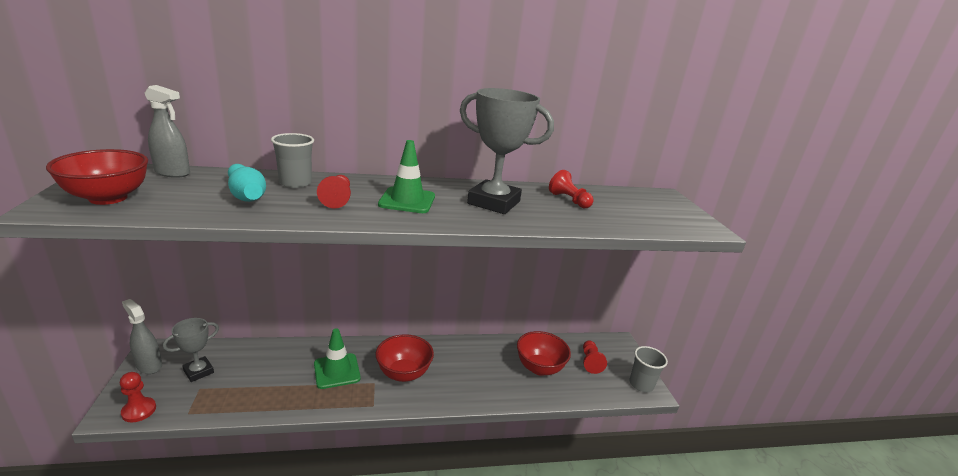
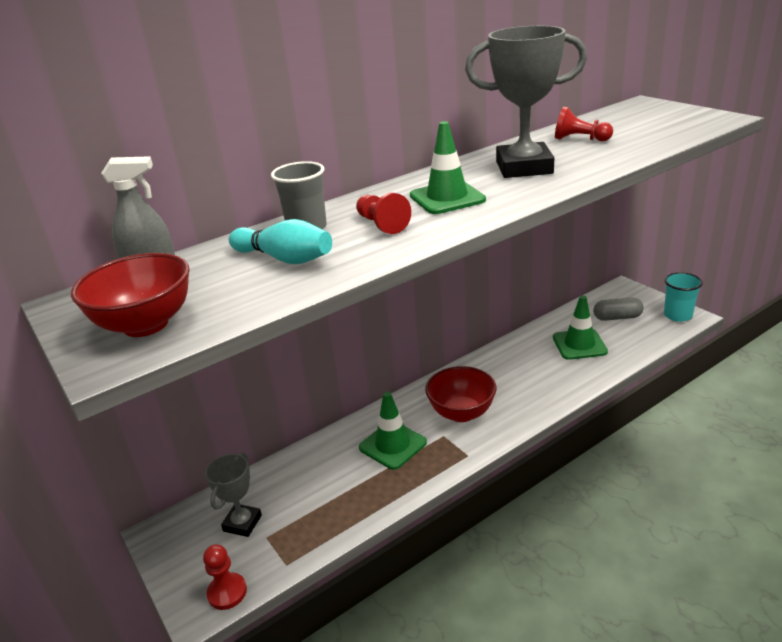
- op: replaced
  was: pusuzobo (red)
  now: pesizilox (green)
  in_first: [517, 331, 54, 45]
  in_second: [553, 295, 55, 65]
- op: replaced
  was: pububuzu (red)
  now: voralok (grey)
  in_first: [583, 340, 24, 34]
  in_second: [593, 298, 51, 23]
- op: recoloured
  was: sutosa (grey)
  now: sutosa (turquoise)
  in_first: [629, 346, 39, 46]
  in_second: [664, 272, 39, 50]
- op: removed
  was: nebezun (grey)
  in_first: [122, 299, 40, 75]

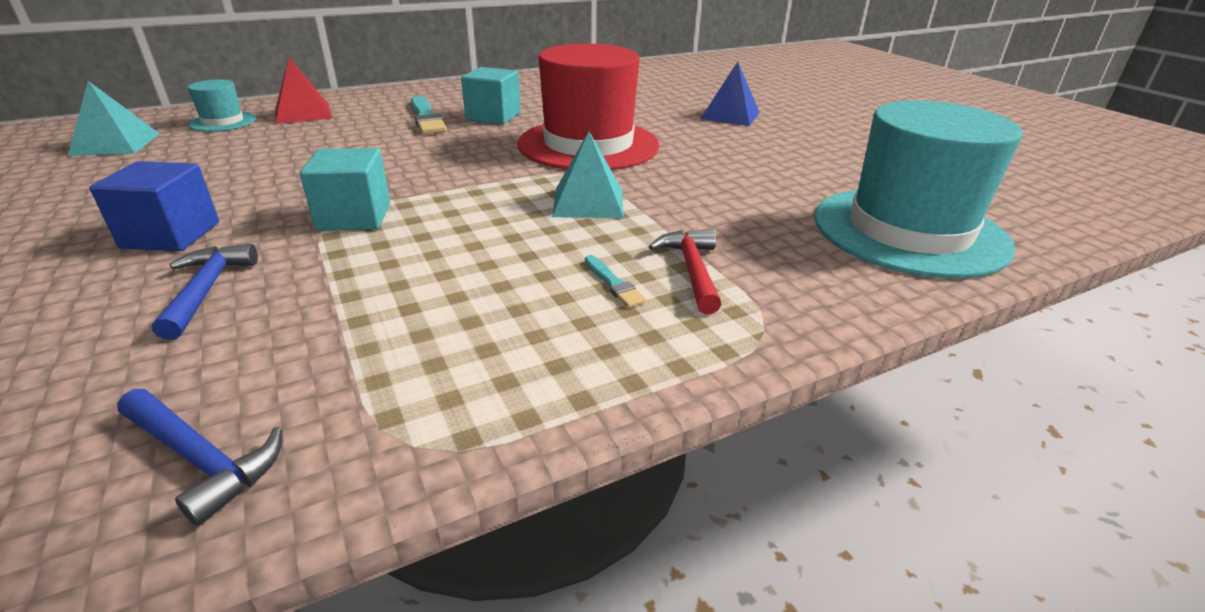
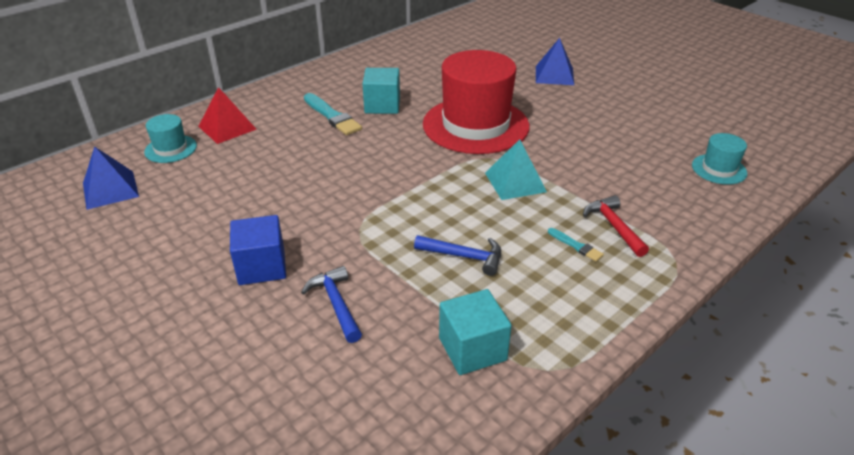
- op: recoloured
  was: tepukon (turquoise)
  now: tepukon (blue)
  in_first: [68, 81, 92, 75]
  in_second: [83, 146, 56, 64]
- op: moved
  was: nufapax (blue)
  in_first: [117, 389, 166, 137]
  in_second: [414, 235, 87, 41]
- op: moved
  was: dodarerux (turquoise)
  in_first: [300, 148, 90, 83]
  in_second: [439, 289, 73, 86]
- op: resized
  was: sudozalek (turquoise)
  in_first: [814, 100, 209, 179]
  in_second: [692, 133, 55, 52]
  ratio: 0.45

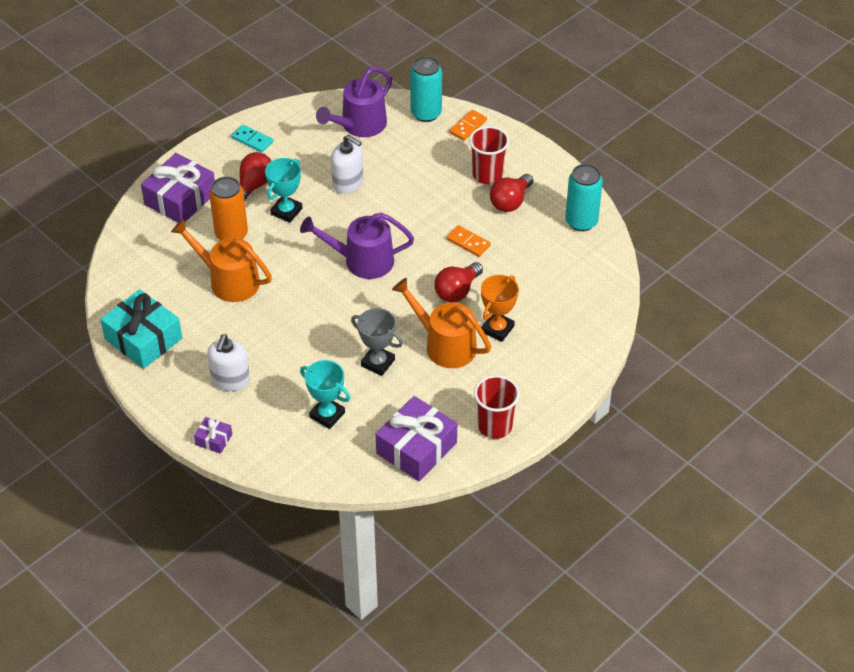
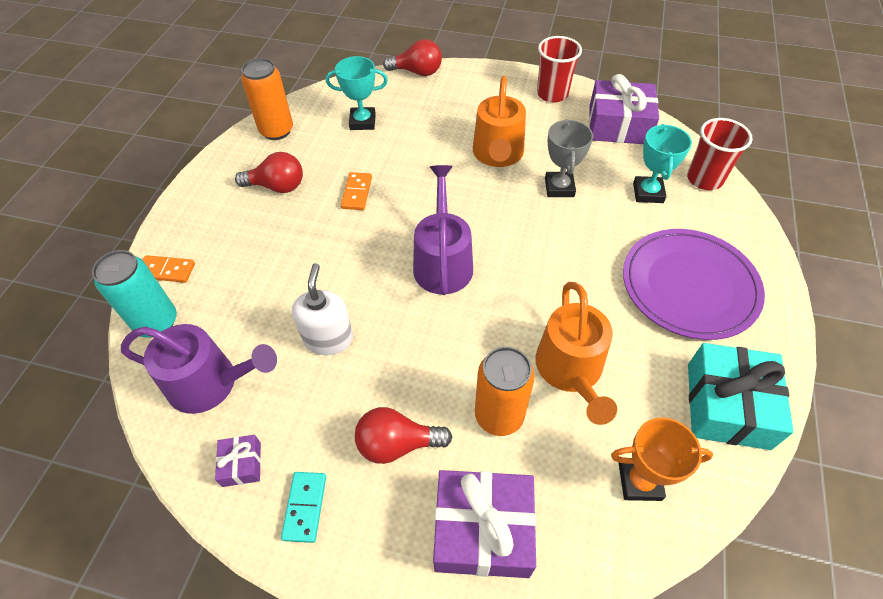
- op: moved
  was: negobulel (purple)
  in_first: [194, 417, 38, 37]
  in_second: [215, 435, 46, 52]
- op: recoloured
  was: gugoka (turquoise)
  now: gugoka (orange)
  in_first: [565, 164, 38, 67]
  in_second: [241, 58, 52, 82]
- op: moved
  was: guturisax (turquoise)
  in_first: [265, 158, 37, 65]
  in_second: [326, 56, 62, 74]
- op: moved
  was: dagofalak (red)
  in_first: [434, 262, 49, 41]
  in_second: [383, 39, 59, 37]
- op: turned
  was: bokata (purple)
  in_first: [300, 213, 114, 66]
  in_second: [413, 165, 60, 130]
  clockwise: -150
- op: moved
  was: guturisax (orange)
  in_first: [481, 275, 38, 67]
  in_second: [611, 417, 102, 84]
- op: replaced
  was: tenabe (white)
  now: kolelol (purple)
  in_first: [207, 334, 43, 57]
  in_second: [623, 229, 142, 111]
- op: moved
  was: sutosa (red)
  in_first: [469, 126, 40, 58]
  in_second: [687, 118, 66, 72]

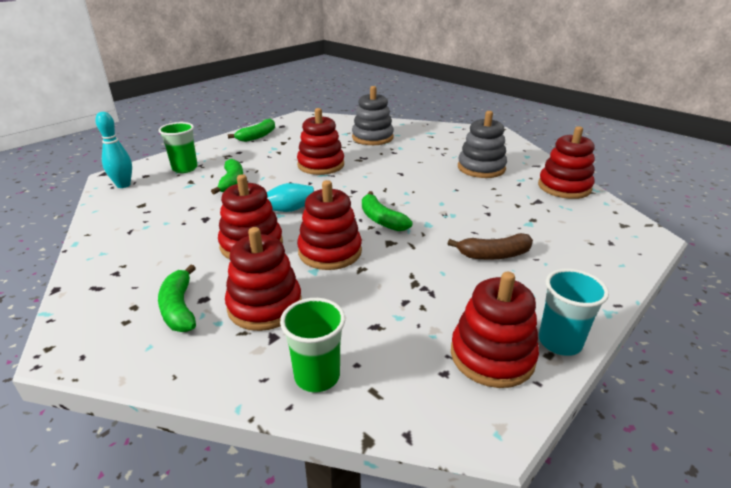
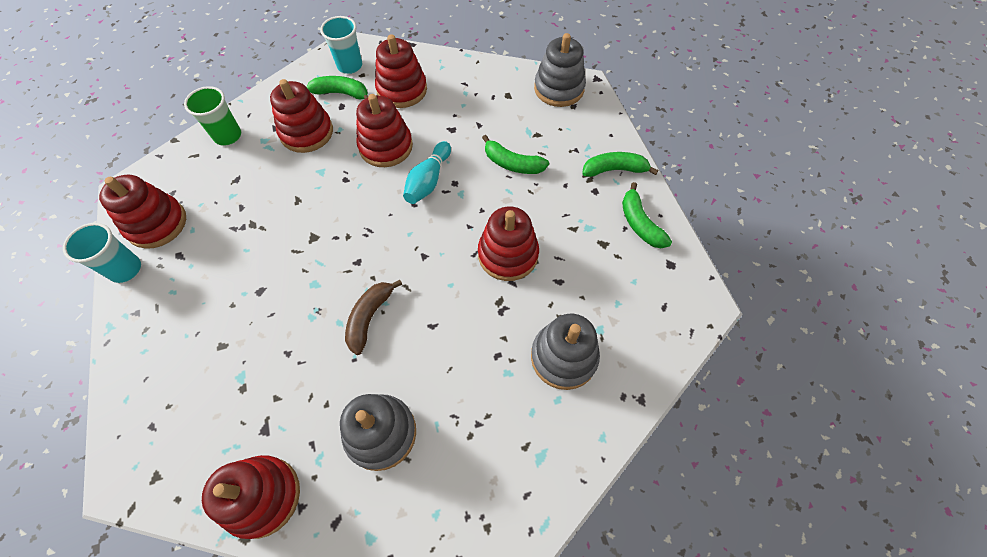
- op: added
  now: sutosa (turquoise)
  in_second: [320, 16, 42, 58]
- op: moved
  was: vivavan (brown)
  in_first: [447, 233, 86, 27]
  in_second: [345, 280, 58, 75]
- op: moved
  was: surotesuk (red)
  in_first: [297, 180, 65, 90]
  in_second: [375, 34, 52, 74]
- op: replaced
  was: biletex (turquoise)
  now: surotesuk (grey)
  in_first: [95, 112, 37, 76]
  in_second: [534, 33, 52, 74]
- op: moved
  was: vivavan (green)
  in_first: [362, 191, 51, 40]
  in_second: [582, 152, 76, 25]
- op: removed
  was: sutosa (green)
  in_first: [158, 122, 40, 51]

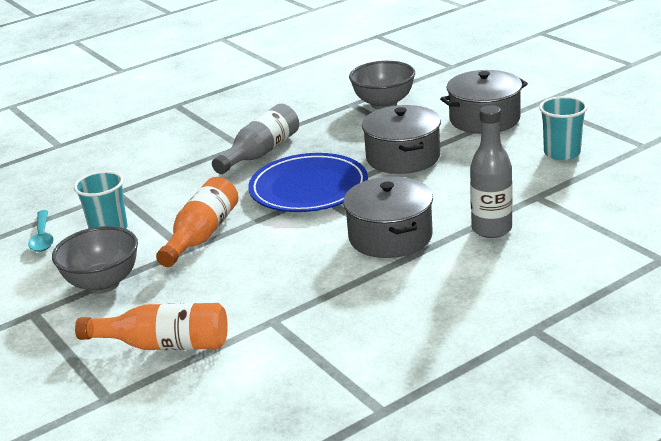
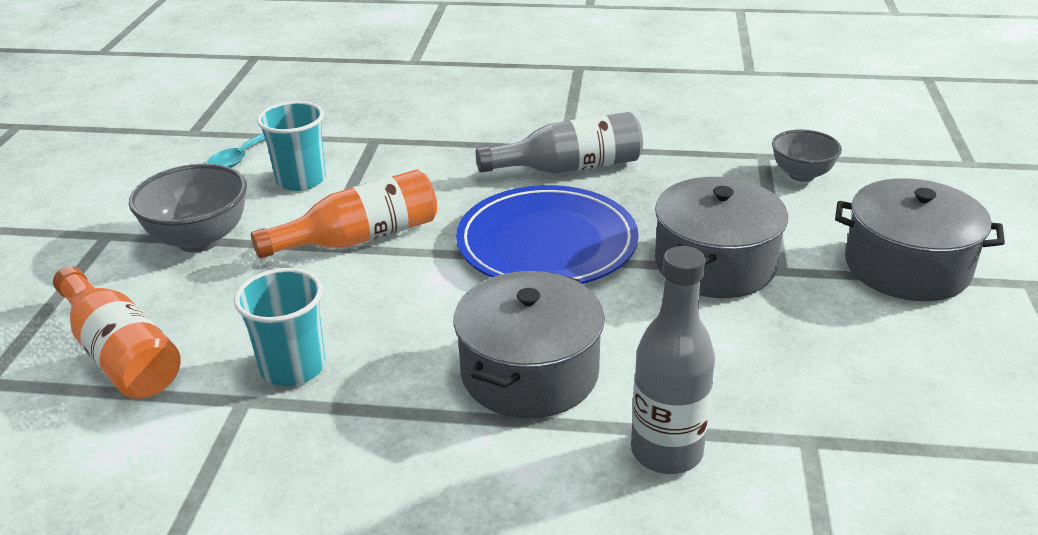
- op: moved
  was: sutosa (turquoise)
  in_first: [539, 96, 48, 64]
  in_second: [234, 268, 91, 118]
- op: resized
  was: pusuzobo (grey)
  in_first: [349, 61, 66, 48]
  in_second: [772, 129, 70, 53]
  ratio: 0.65

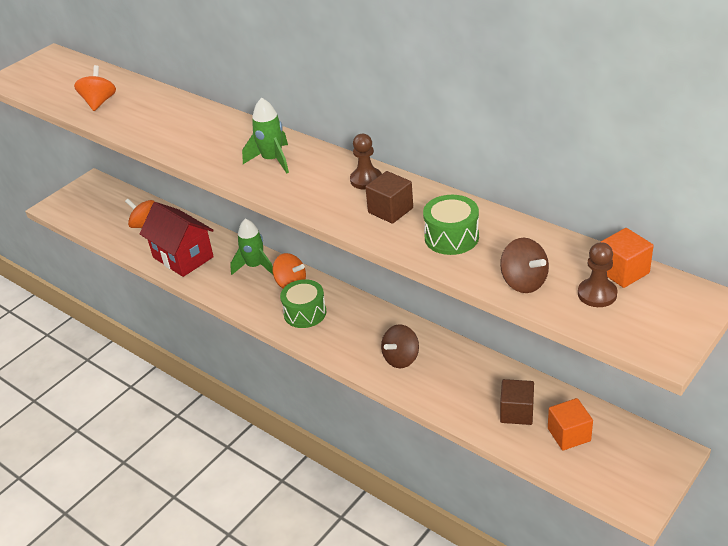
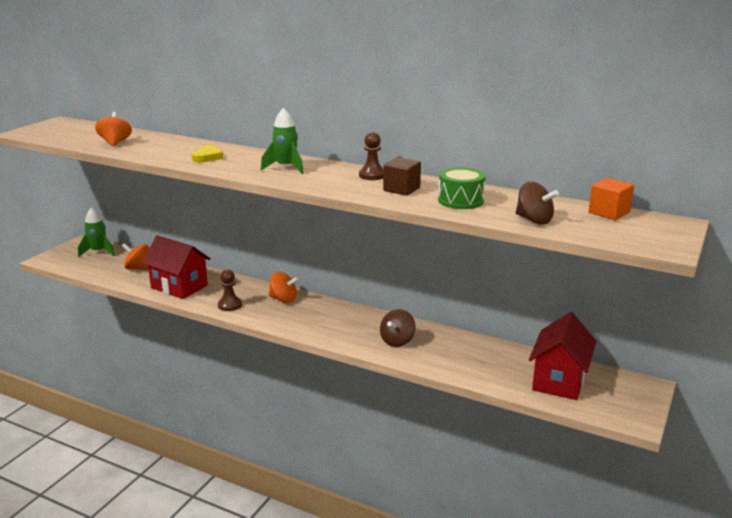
- op: moved
  was: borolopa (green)
  in_first: [230, 219, 43, 56]
  in_second: [78, 207, 37, 50]
- op: added
  now: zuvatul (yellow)
  in_second: [192, 145, 31, 17]
- op: moved
  was: pububuzu (brown)
  in_first: [578, 242, 40, 65]
  in_second: [218, 269, 24, 42]
- op: replaced
  was: dodarerux (orange)
  now: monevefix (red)
  in_first: [548, 398, 45, 52]
  in_second: [529, 312, 67, 88]
- op: removed
  was: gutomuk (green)
  in_first: [280, 279, 46, 49]
- op: removed
  was: dodarerux (brown)
  in_first: [500, 379, 34, 46]

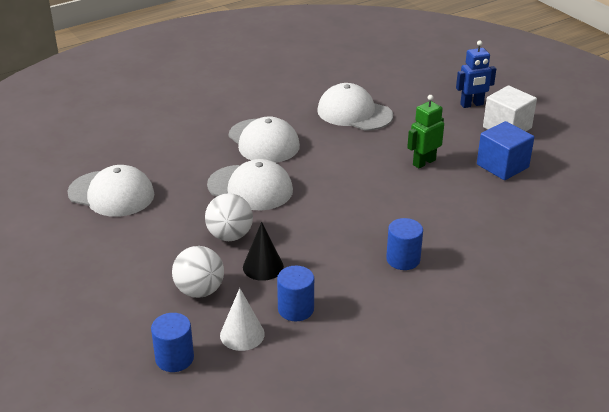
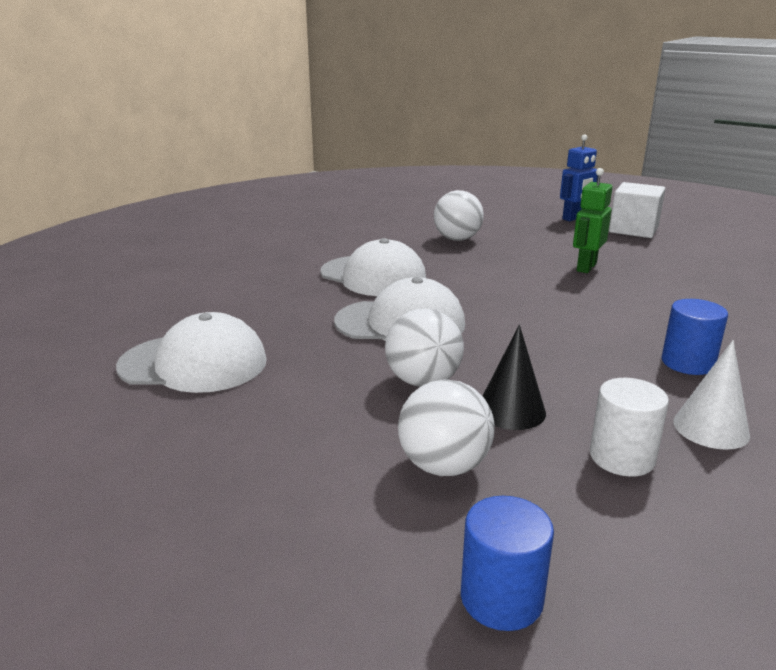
- op: replaced
  was: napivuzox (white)
  now: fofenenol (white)
  in_first: [317, 83, 76, 48]
  in_second: [434, 190, 50, 51]
- op: recoloured
  was: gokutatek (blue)
  now: gokutatek (white)
  in_first: [277, 266, 37, 55]
  in_second: [590, 378, 79, 99]
- op: moved
  was: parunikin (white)
  in_first: [220, 288, 45, 63]
  in_second: [673, 340, 77, 110]
- op: removed
  was: dodarerux (blue)
  in_first: [477, 121, 57, 59]

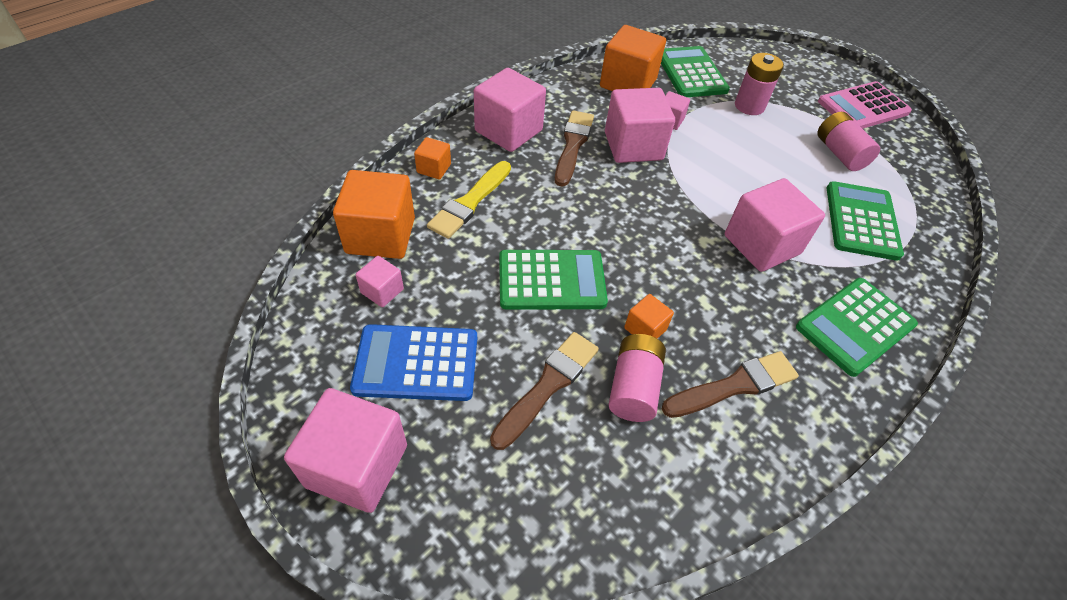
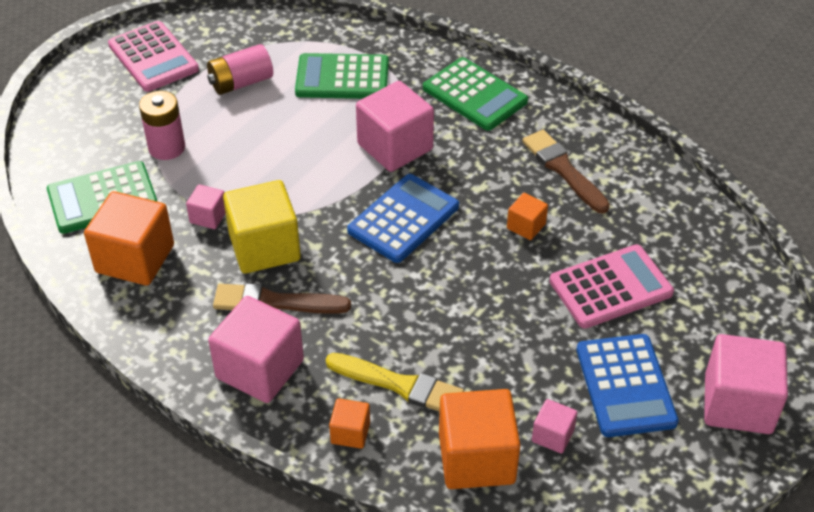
- op: recoloured
  was: dodarerux (pink)
  now: dodarerux (yellow)
  in_first: [605, 88, 70, 75]
  in_second: [223, 180, 78, 94]
- op: added
  now: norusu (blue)
  in_second: [347, 174, 112, 89]
- op: replaced
  was: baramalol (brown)
  now: norusu (pink)
  in_first: [490, 332, 109, 118]
  in_second: [549, 245, 125, 84]
- op: removed
  was: norusu (green)
  in_first: [499, 250, 109, 60]
- op: removed
  was: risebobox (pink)
  in_first: [608, 334, 58, 88]

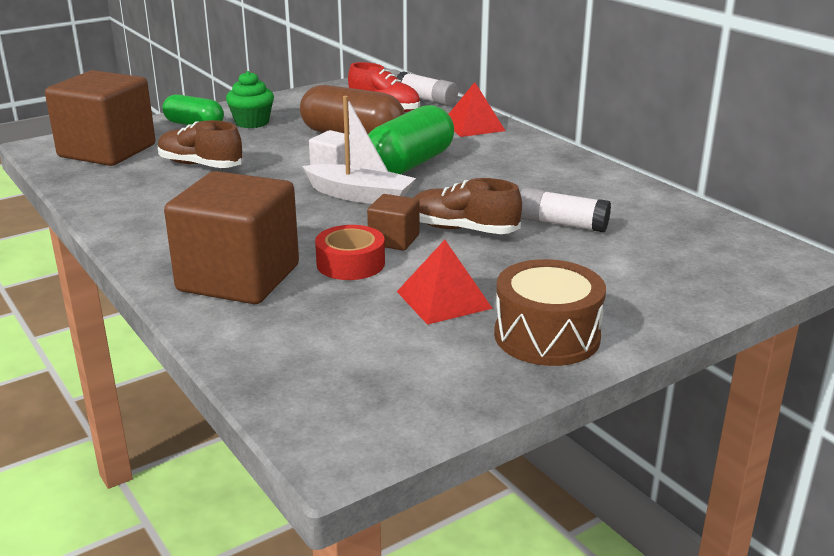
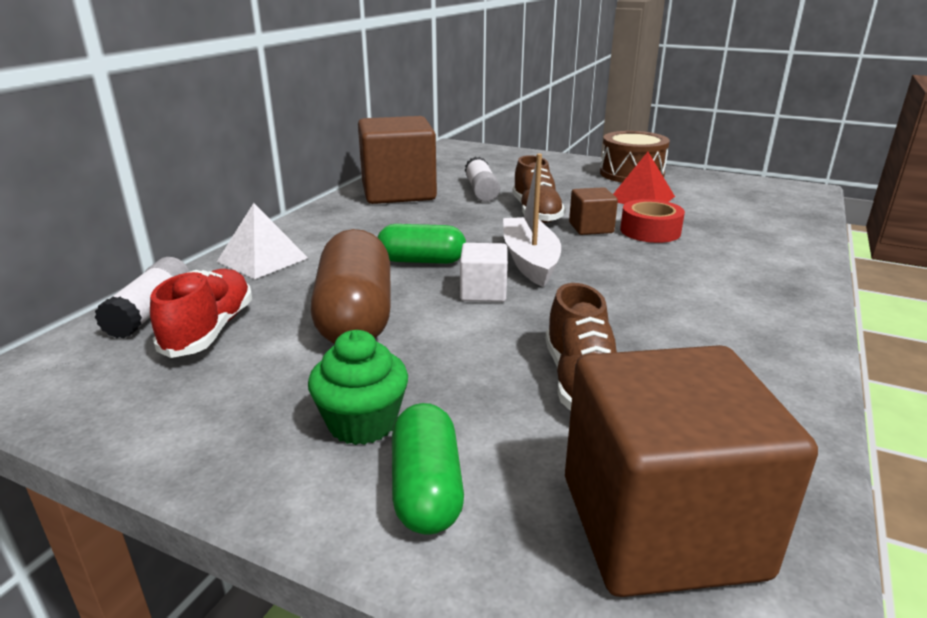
- op: recoloured
  was: tepukon (red)
  now: tepukon (white)
  in_first: [449, 82, 56, 55]
  in_second: [217, 203, 91, 76]
- op: moved
  was: dodarerux (brown)
  in_first: [164, 171, 135, 133]
  in_second: [358, 116, 79, 88]
- op: resized
  was: voralok (green)
  in_first: [368, 105, 86, 69]
  in_second: [377, 224, 89, 40]
  ratio: 0.62

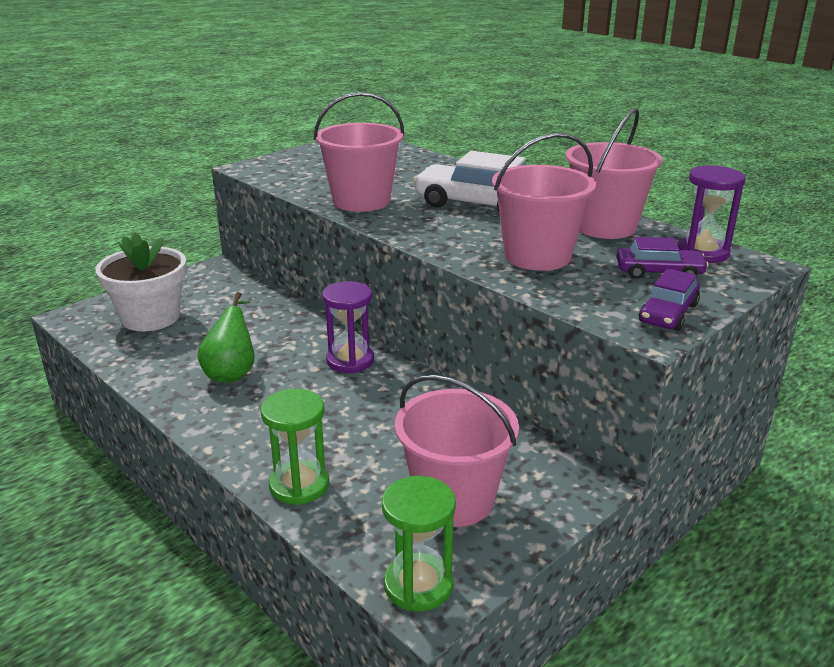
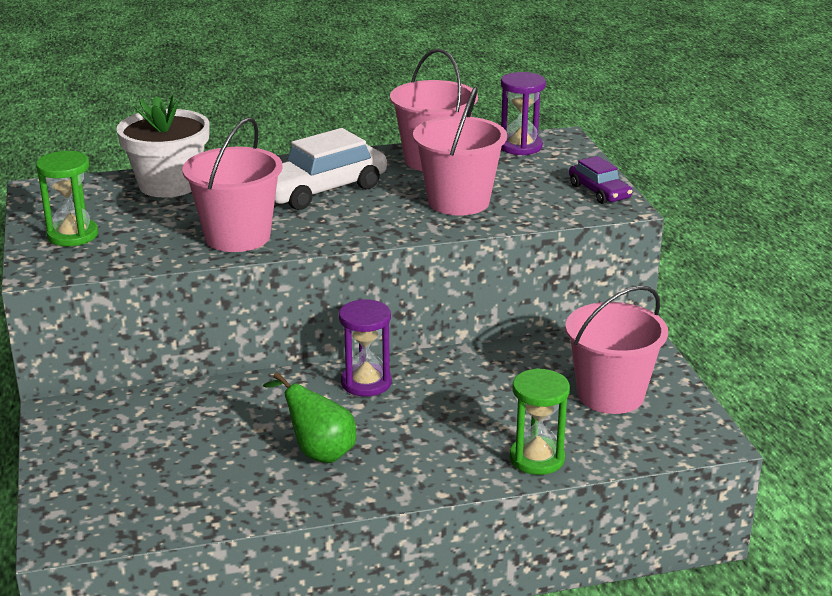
- op: moved
  was: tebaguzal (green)
  in_first: [382, 476, 74, 136]
  in_second: [36, 151, 62, 95]
- op: moved
  was: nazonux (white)
  in_first: [95, 233, 92, 98]
  in_second: [116, 95, 94, 103]
- op: removed
  was: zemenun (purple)
  in_first: [616, 237, 93, 42]

